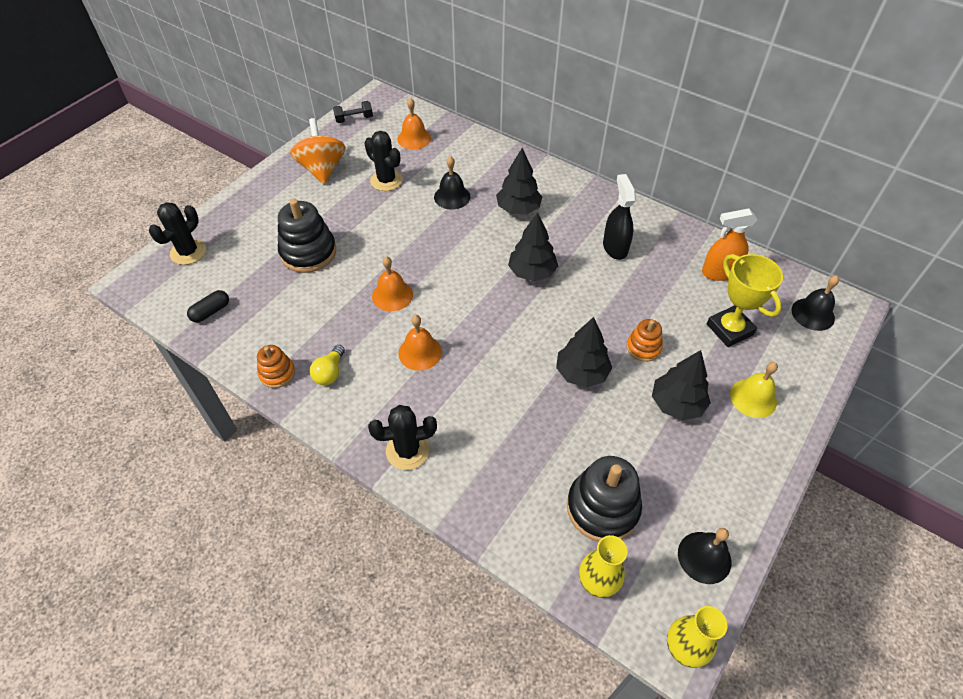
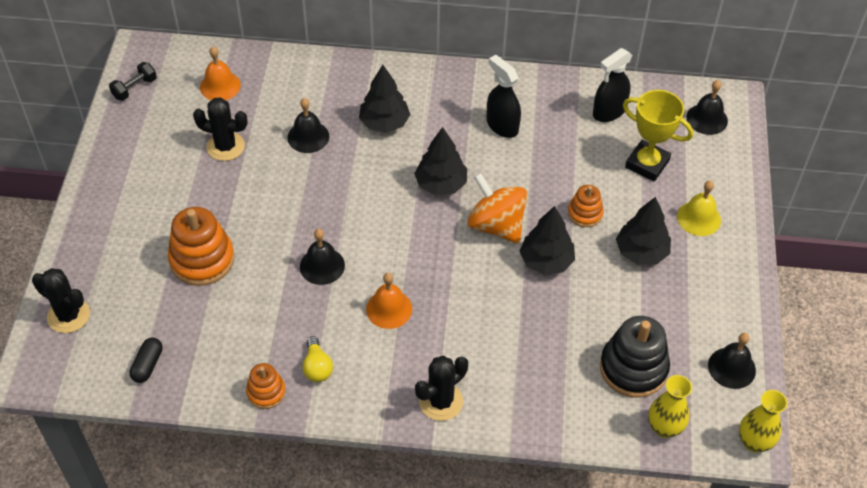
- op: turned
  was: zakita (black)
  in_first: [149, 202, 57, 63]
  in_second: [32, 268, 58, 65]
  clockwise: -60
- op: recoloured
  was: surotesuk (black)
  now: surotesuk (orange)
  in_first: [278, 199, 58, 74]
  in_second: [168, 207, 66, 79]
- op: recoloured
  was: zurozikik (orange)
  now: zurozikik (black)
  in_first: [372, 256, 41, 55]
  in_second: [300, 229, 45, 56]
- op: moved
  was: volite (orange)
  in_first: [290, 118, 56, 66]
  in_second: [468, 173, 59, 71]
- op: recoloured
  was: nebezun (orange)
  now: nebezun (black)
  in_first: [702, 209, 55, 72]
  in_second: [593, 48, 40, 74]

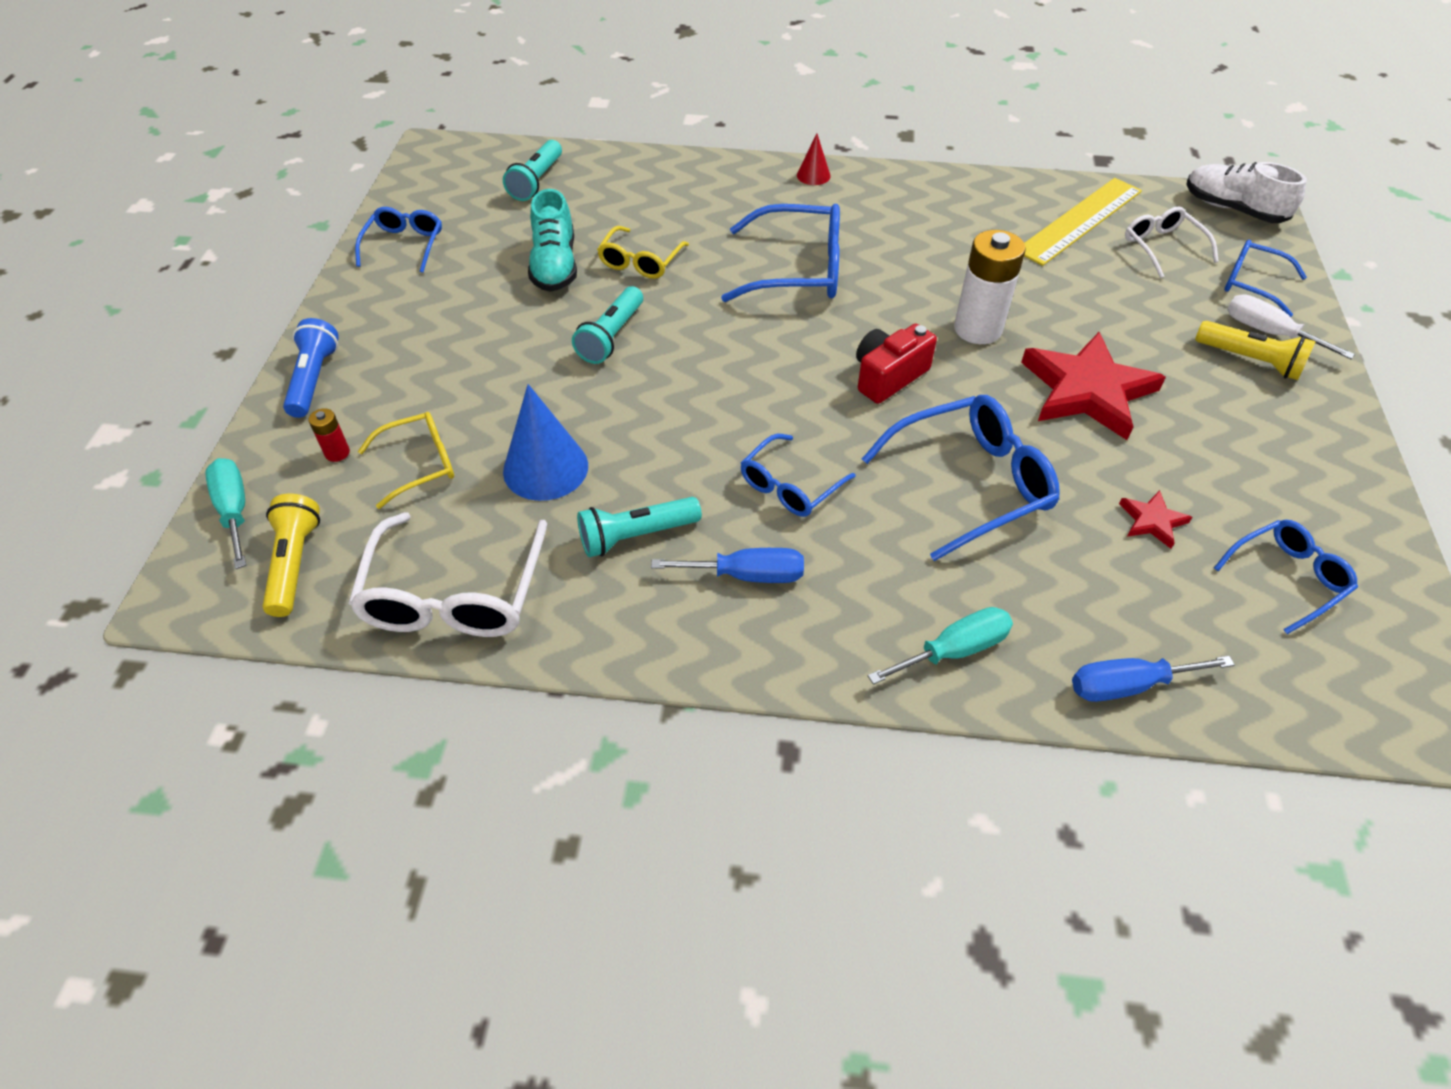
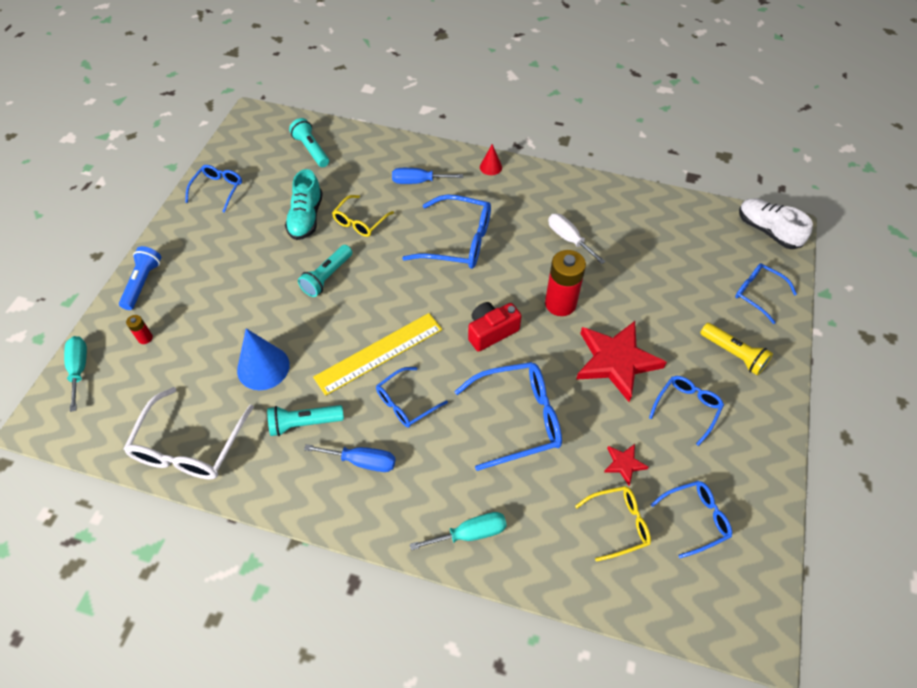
- op: turned
  was: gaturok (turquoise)
  in_first: [503, 140, 59, 61]
  in_second: [289, 118, 40, 49]
  clockwise: 120
- op: moved
  was: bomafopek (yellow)
  in_first: [1024, 178, 118, 88]
  in_second: [313, 313, 129, 83]
- op: moved
  was: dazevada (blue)
  in_first: [1072, 656, 163, 46]
  in_second: [392, 168, 71, 16]
- op: recoloured
  was: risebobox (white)
  now: risebobox (red)
  in_first: [954, 230, 72, 114]
  in_second: [545, 250, 41, 66]
- op: moved
  was: dazevada (white)
  in_first: [1227, 294, 128, 65]
  in_second: [548, 214, 58, 50]
- op: moved
  was: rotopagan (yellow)
  in_first: [358, 412, 96, 97]
  in_second: [575, 486, 76, 76]
- op: added
  now: rotopagan (blue)
  in_second: [649, 376, 75, 70]
- op: removed
  was: gaturok (yellow)
  in_first: [263, 494, 57, 123]
- op: removed
  was: rotopagan (white)
  in_first: [1125, 206, 94, 72]

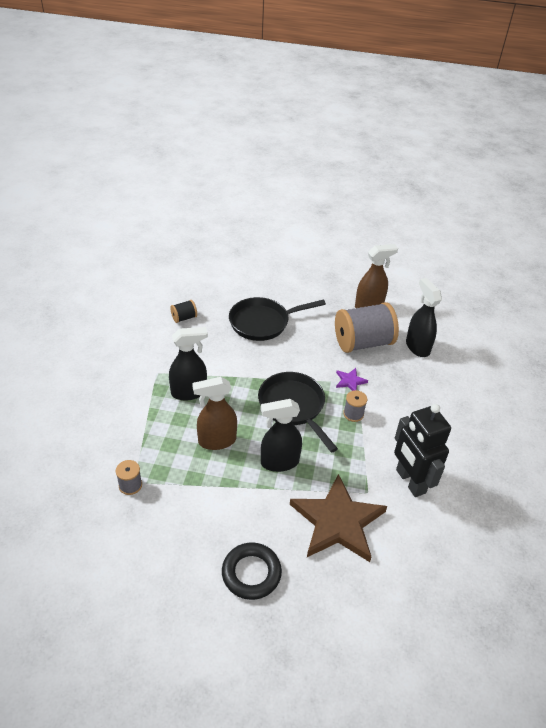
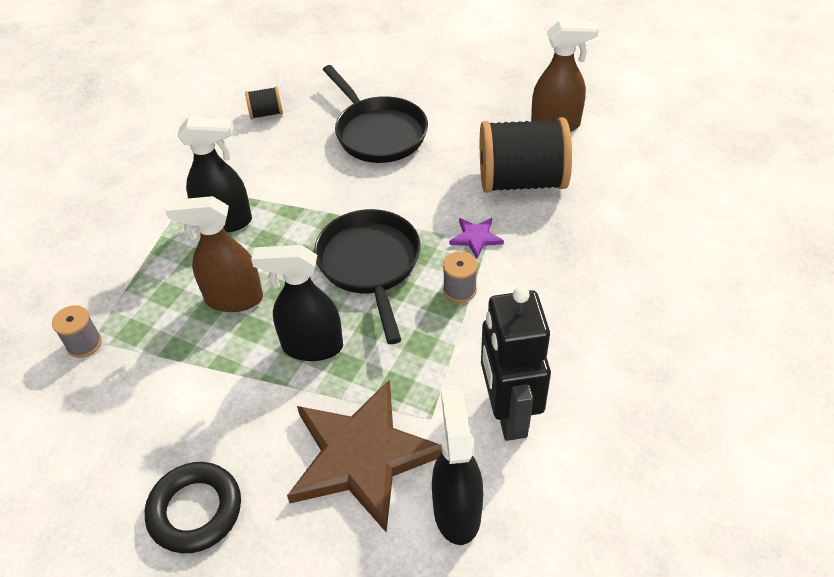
- op: turned
  was: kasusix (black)
  in_first: [229, 297, 97, 44]
  in_second: [323, 65, 105, 98]
  clockwise: -120
- op: moved
  was: nebezun (black)
  in_first: [406, 278, 36, 79]
  in_second: [432, 389, 52, 156]
- op: recoloured
  was: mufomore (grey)
  now: mufomore (black)
  in_first: [335, 302, 64, 51]
  in_second: [480, 117, 92, 76]

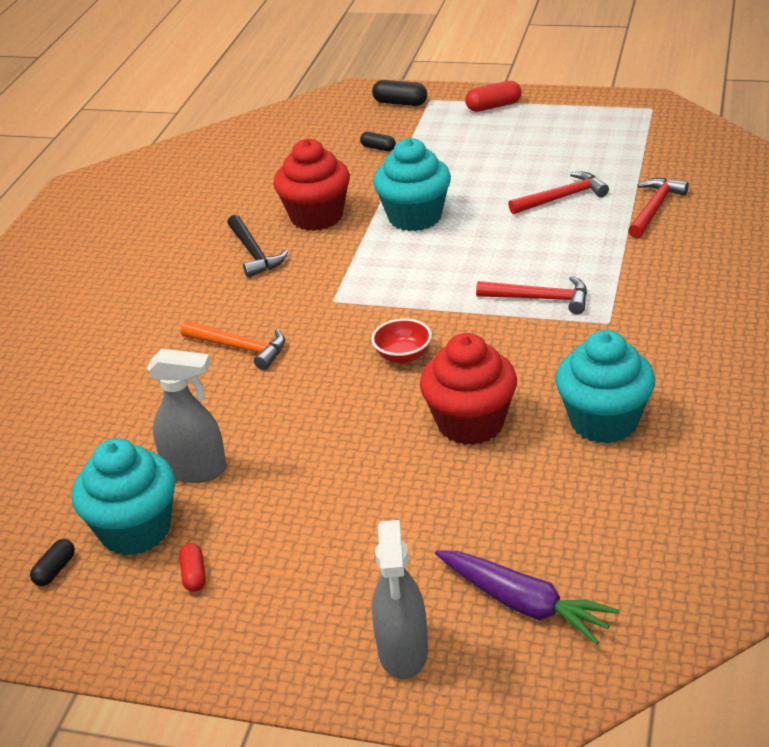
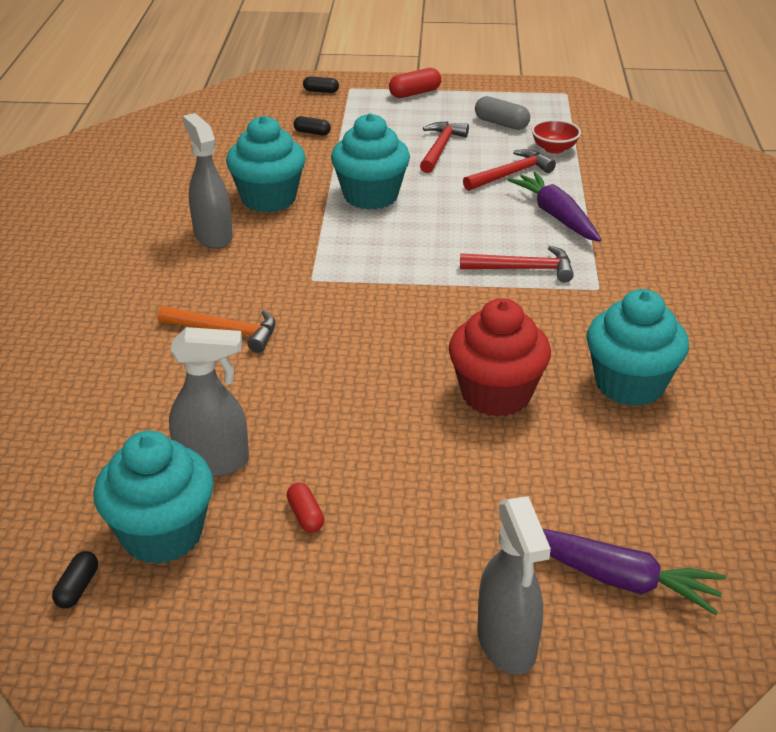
- op: replaced
  was: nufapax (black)
  now: nebezun (grey)
  in_first: [227, 215, 61, 63]
  in_second: [183, 113, 50, 136]
- op: recoloured
  was: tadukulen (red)
  now: tadukulen (turquoise)
  in_first: [273, 139, 77, 92]
  in_second: [226, 116, 80, 96]
- op: moved
  was: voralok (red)
  in_first: [179, 543, 27, 49]
  in_second: [287, 483, 37, 50]
- op: resized
  was: voralok (black)
  in_first: [372, 80, 55, 26]
  in_second: [303, 76, 36, 17]
  ratio: 0.64
- op: moved
  was: nufapax (red)
  in_first: [628, 178, 61, 60]
  in_second: [420, 122, 49, 51]
- op: added
  now: voralok (grey)
  in_second: [475, 96, 55, 34]
- op: added
  now: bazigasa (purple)
  in_second: [508, 172, 93, 70]
- op: moved
  was: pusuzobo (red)
  in_first: [371, 318, 61, 45]
  in_second: [531, 119, 50, 35]

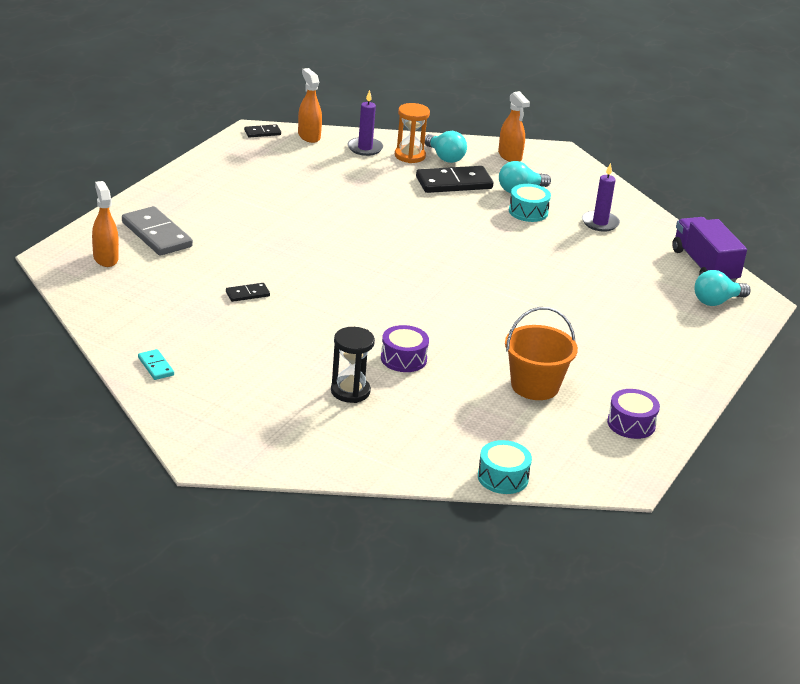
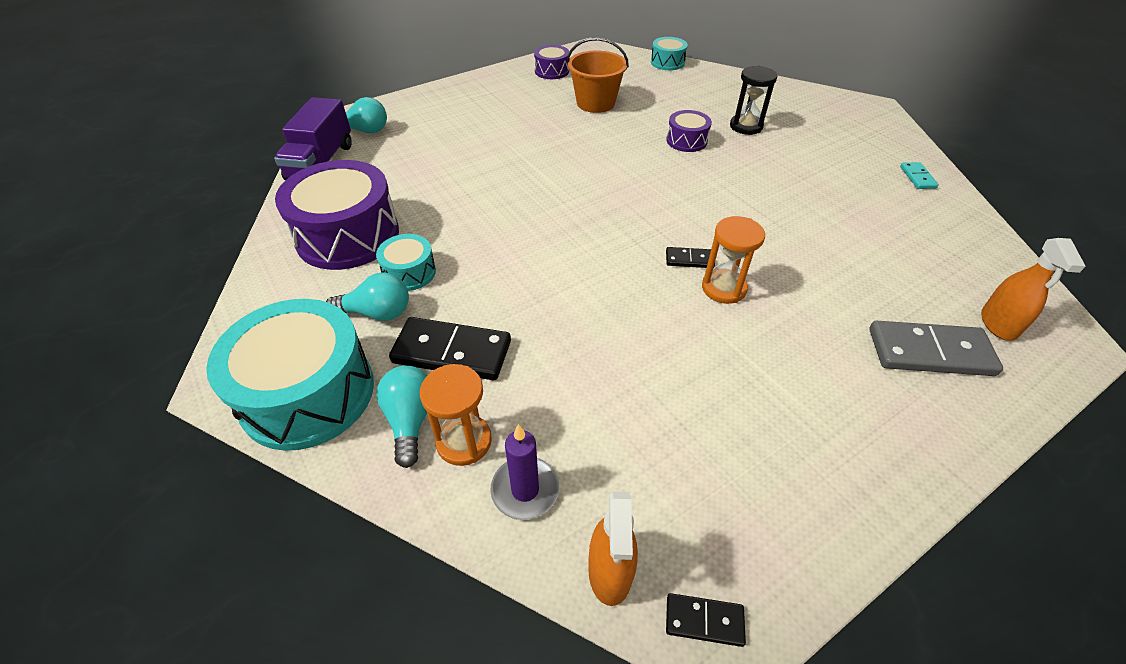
- op: replaced
  was: nebezun (orange)
  now: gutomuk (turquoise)
  in_first: [498, 91, 32, 71]
  in_second: [206, 299, 168, 152]
- op: replaced
  was: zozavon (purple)
  now: gutomuk (purple)
  in_first: [582, 163, 38, 69]
  in_second: [275, 160, 124, 110]
- op: moved
  was: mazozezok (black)
  in_first: [226, 283, 44, 19]
  in_second: [666, 247, 49, 21]
- op: added
  now: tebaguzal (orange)
  in_second: [702, 216, 63, 88]
- op: turned
  was: mazozezok (grey)
  in_first: [122, 206, 71, 50]
  in_second: [869, 321, 134, 55]
  clockwise: -75

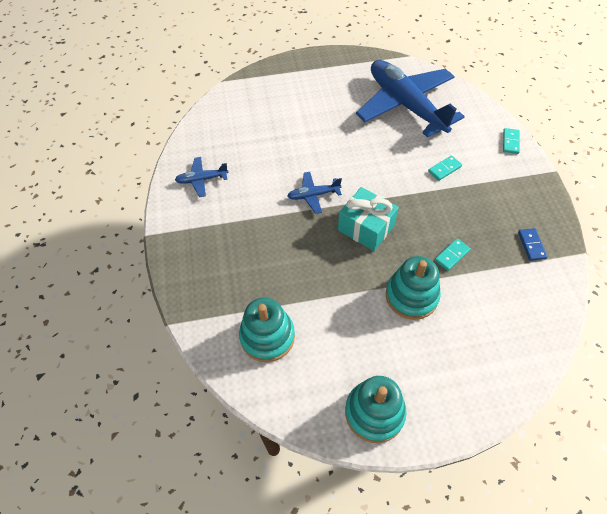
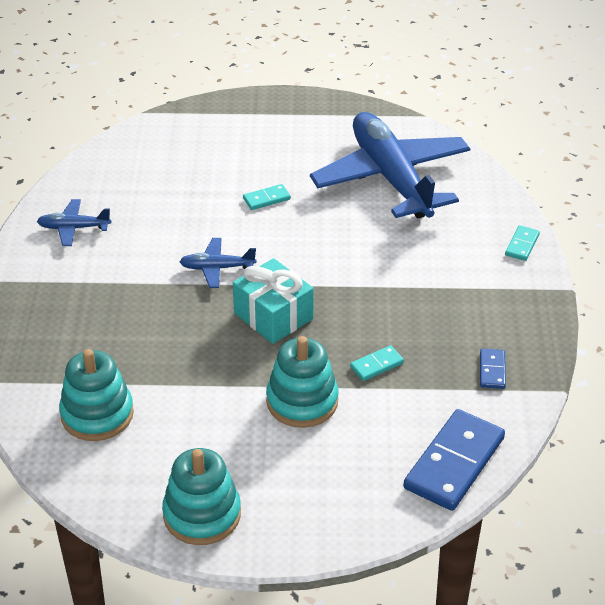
- op: moved
  was: mazozezok (turquoise)
  in_first: [428, 155, 34, 26]
  in_second: [243, 184, 48, 26]
- op: added
  now: mazozezok (blue)
  in_second: [404, 409, 101, 102]

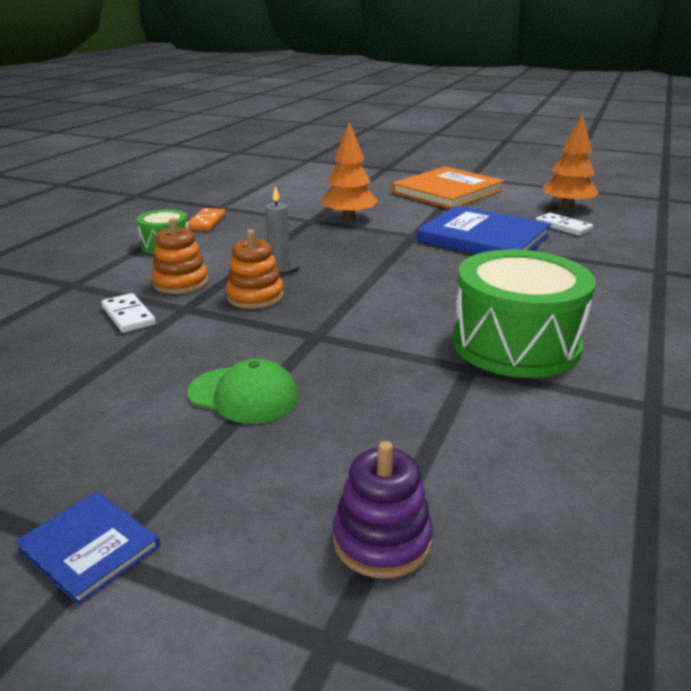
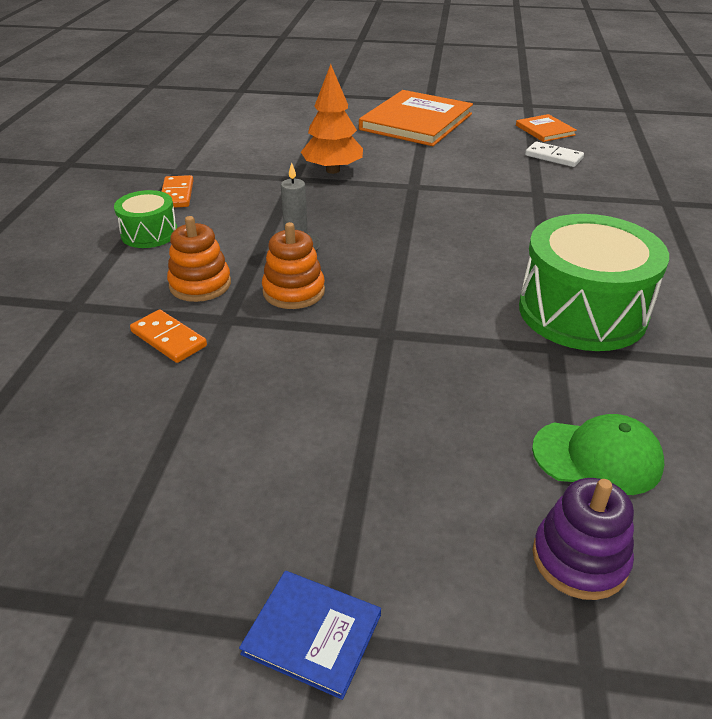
- op: recoloured
  was: mazozezok (white)
  now: mazozezok (orange)
  in_first: [101, 293, 55, 40]
  in_second: [130, 310, 77, 53]
- op: replaced
  was: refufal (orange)
  now: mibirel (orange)
  in_first: [543, 115, 56, 94]
  in_second: [516, 114, 61, 28]
- op: moved
  was: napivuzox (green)
  in_first: [188, 359, 111, 65]
  in_second: [532, 414, 132, 81]
- op: removed
  was: mibirel (blue)
  in_first: [417, 206, 134, 48]

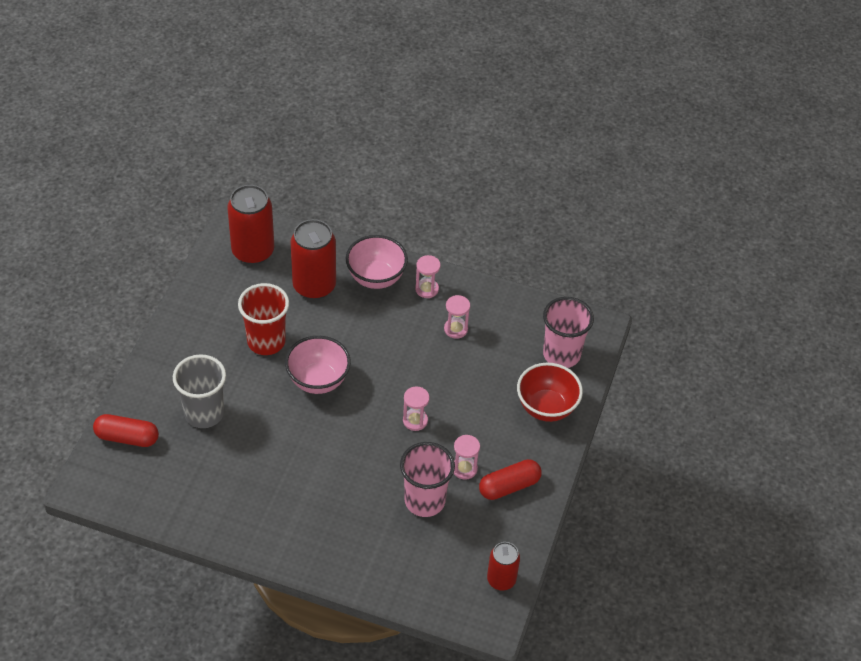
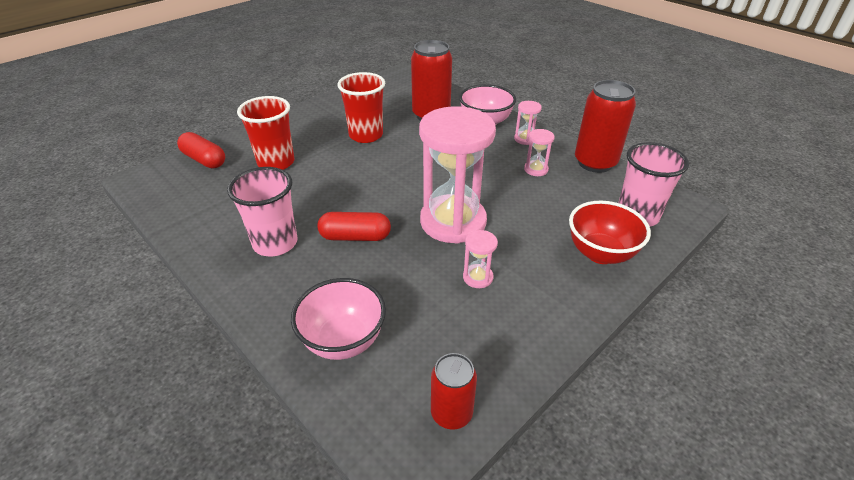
- op: moved
  was: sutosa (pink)
  in_first: [400, 442, 55, 75]
  in_second: [227, 167, 70, 89]
- op: recoloured
  was: sutosa (grey)
  now: sutosa (red)
  in_first: [173, 354, 53, 74]
  in_second: [237, 96, 57, 74]
- op: moved
  was: pusuzobo (pink)
  in_first: [285, 336, 66, 58]
  in_second: [291, 278, 95, 82]
- op: moved
  was: voralok (red)
  in_first: [479, 459, 63, 41]
  in_second: [317, 212, 74, 29]
- op: resized
  was: tebaguzal (pink)
  in_first: [403, 386, 27, 45]
  in_second: [419, 106, 77, 138]
  ratio: 2.45
- op: moved
  was: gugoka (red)
  in_first: [227, 185, 47, 80]
  in_second: [575, 80, 61, 93]

